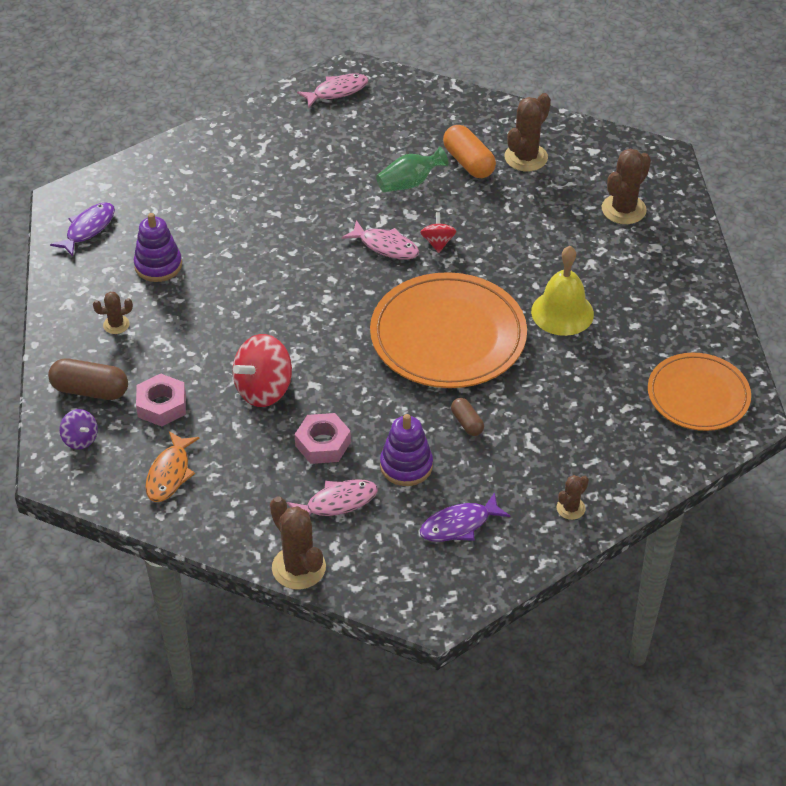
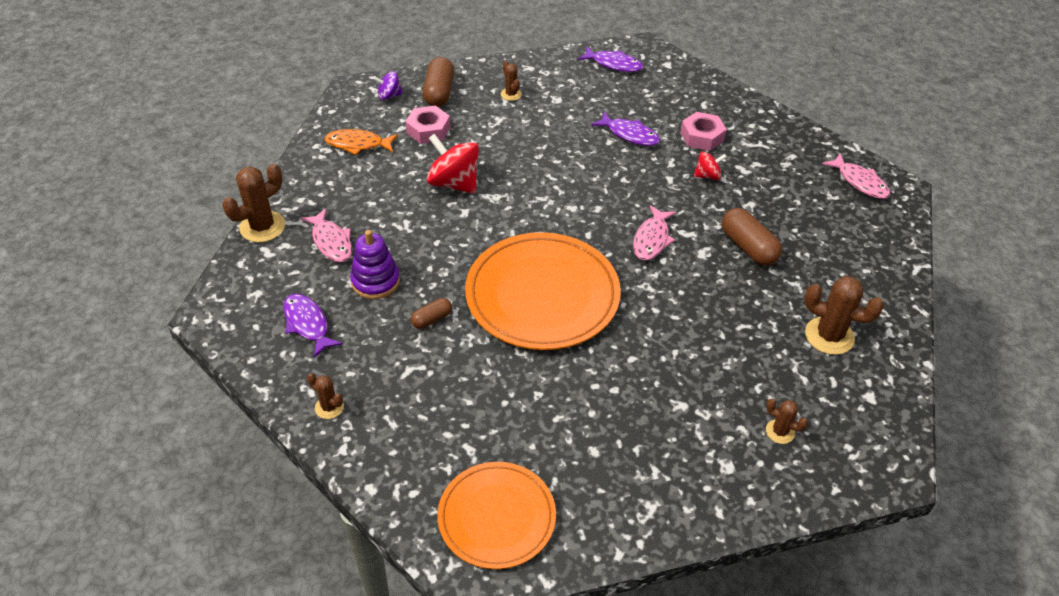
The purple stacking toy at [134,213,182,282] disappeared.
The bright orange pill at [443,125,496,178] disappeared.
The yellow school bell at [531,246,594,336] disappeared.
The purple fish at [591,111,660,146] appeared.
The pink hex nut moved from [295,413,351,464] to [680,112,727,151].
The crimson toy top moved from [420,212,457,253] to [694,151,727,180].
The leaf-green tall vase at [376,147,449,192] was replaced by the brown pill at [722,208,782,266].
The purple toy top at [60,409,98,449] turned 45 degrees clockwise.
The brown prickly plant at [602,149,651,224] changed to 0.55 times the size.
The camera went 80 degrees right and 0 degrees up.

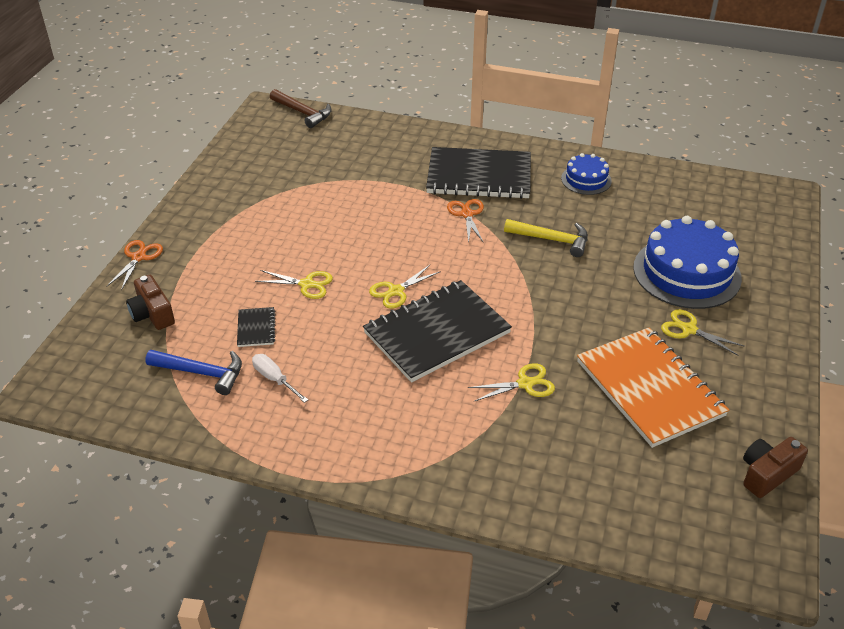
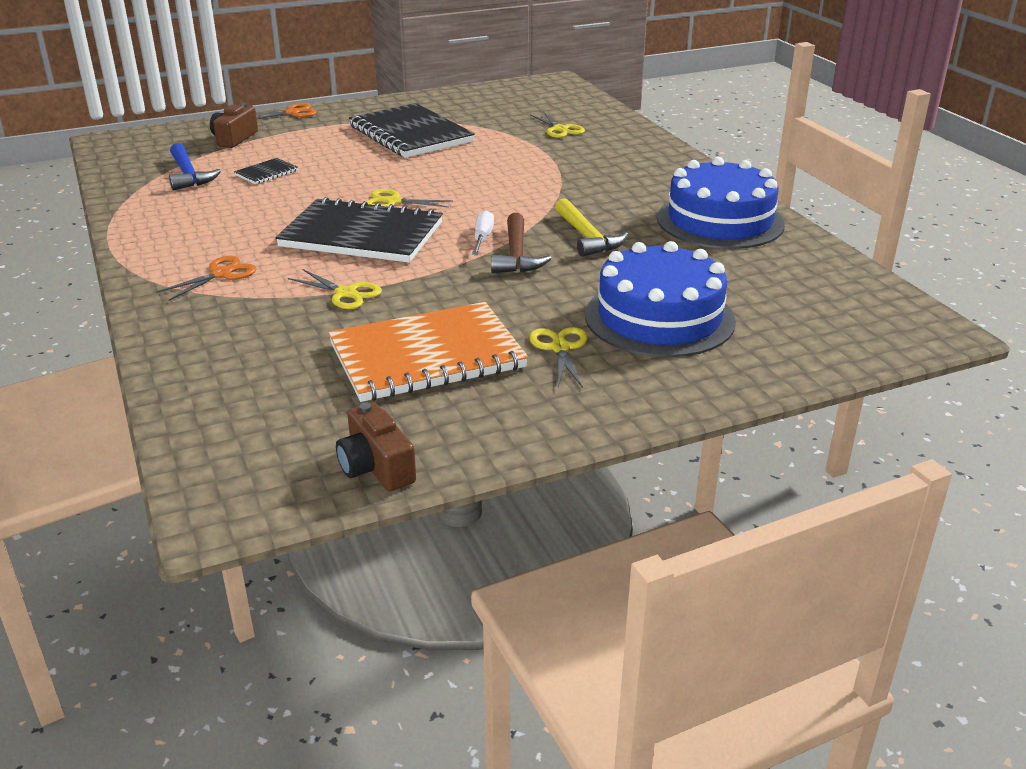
The snow-white hand screwdriver moved from [252,354,308,403] to [472,210,494,255].
The yellow scissors moved from [255,270,333,299] to [530,111,585,138].
The brown hammer moved from [270,89,332,128] to [491,213,552,273].
The jet-black exercise book moved from [426,147,531,199] to [349,103,475,158].
The bright orange scissors moved from [447,199,484,243] to [156,256,257,301].
The bright orange exercise book at [577,327,729,448] turned 45 degrees clockwise.
The brown compact camera at [743,437,808,498] turned 135 degrees counterclockwise.
The cobalt layer cake at [561,153,612,195] changed to 1.89 times the size.
The camera went 50 degrees right and 10 degrees down.

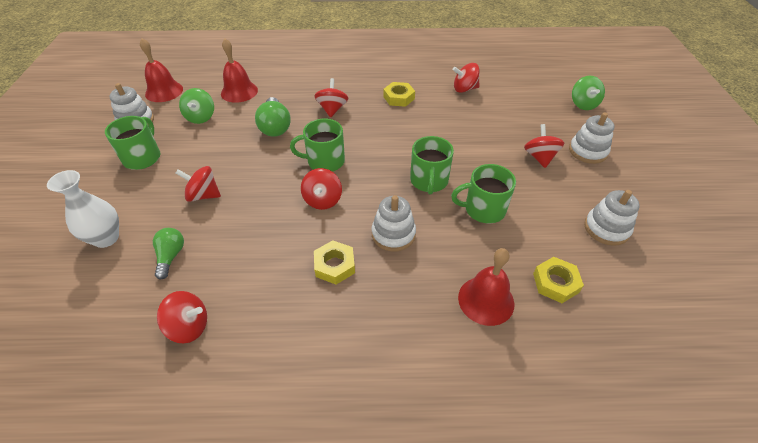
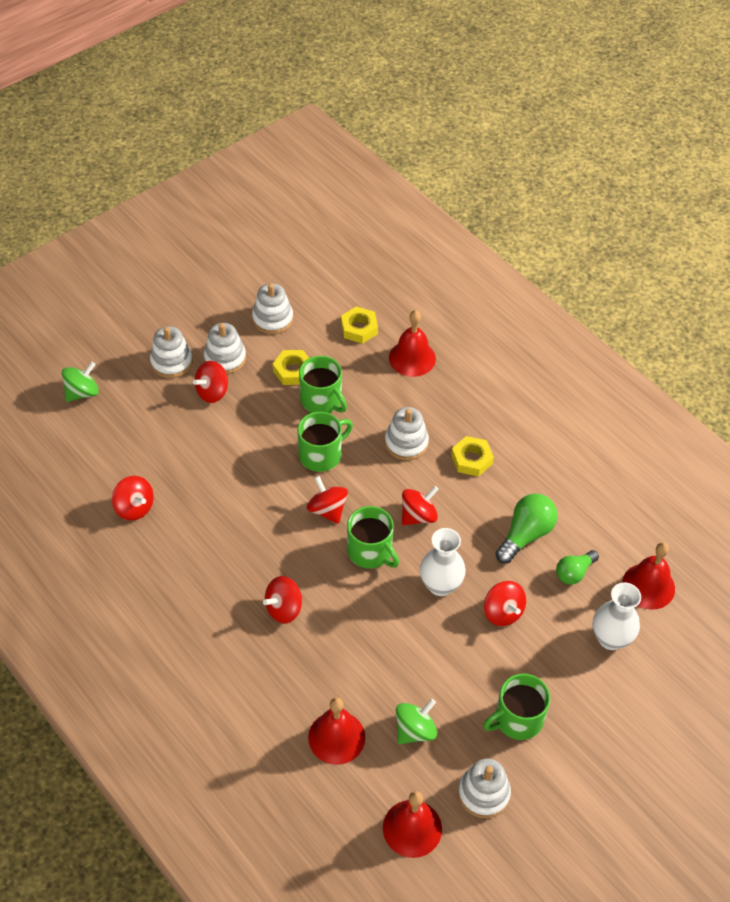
The snow-white stacking toy at [204,323,246,374] appeared.
The snow-white tall vase at [420,528,466,596] appeared.
The crimson school bell at [622,542,675,610] appeared.
The crimson toy top moved from [157,291,207,344] to [307,476,348,524].
The leaf-green lightbulb moved from [255,97,291,137] to [495,494,558,563].
The yellow hex nut moved from [383,82,415,107] to [273,350,309,385].
The camera went 130 degrees left and 5 degrees up.

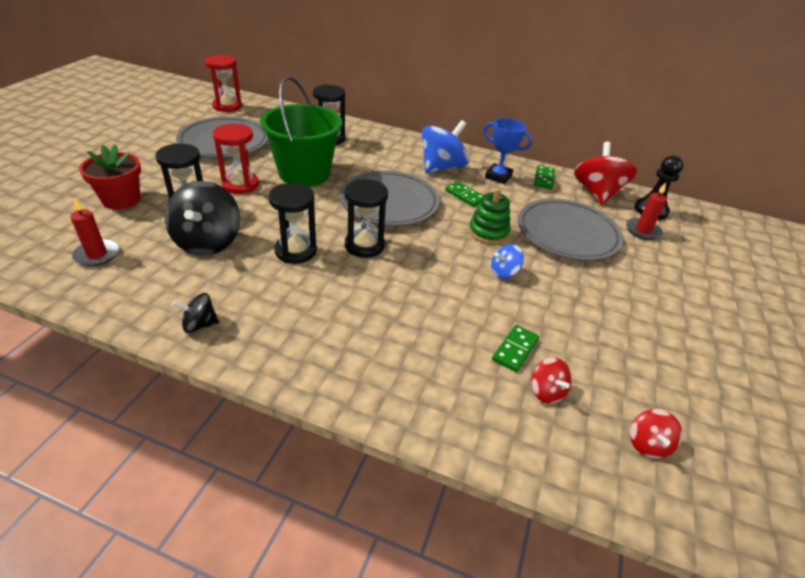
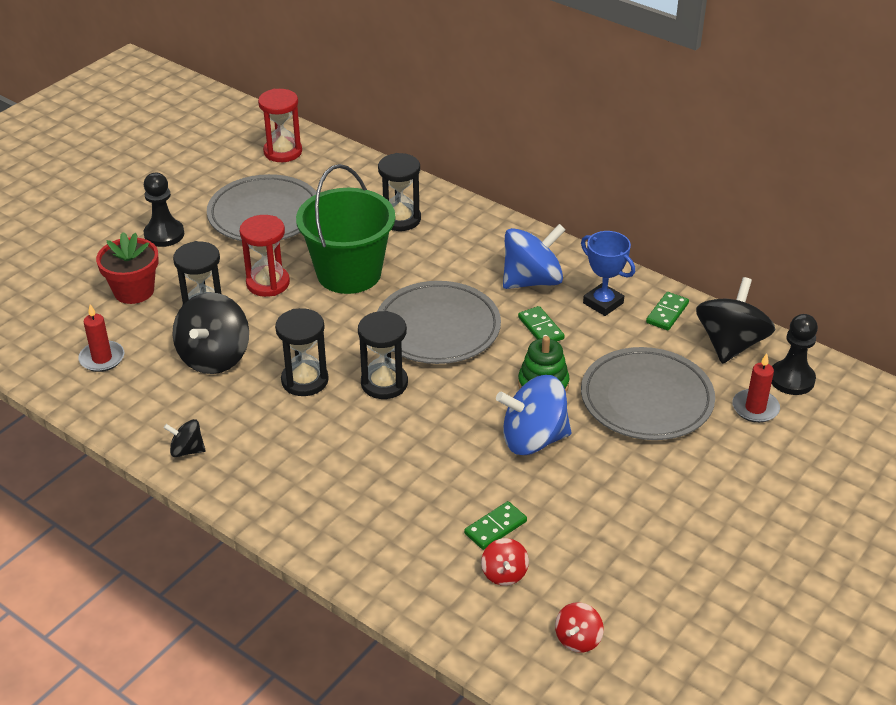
The jet-black chess pawn at [143,173,184,247] appeared.
The crimson toy top at [574,142,637,205] became the jet-black toy top at [696,277,775,364].
The cobalt toy top at [491,244,524,279] changed to 1.99 times the size.
The camera went 20 degrees right and 0 degrees up.

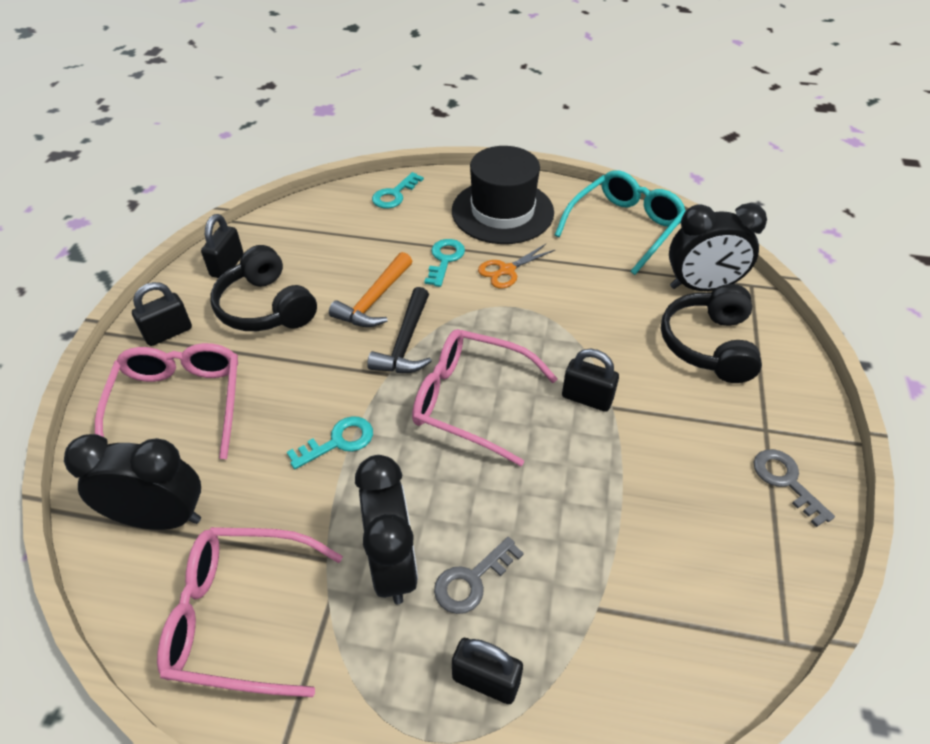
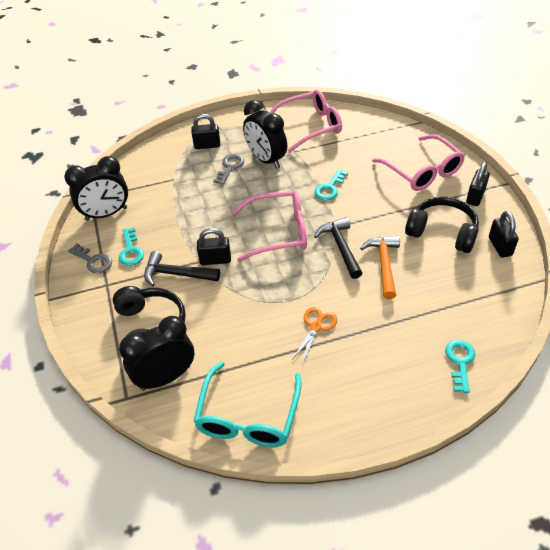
The jet-black top hat at [452,146,554,244] disappeared.
The jet-black hammer at [144,251,220,286] appeared.
The jet-black bedside clock moved from [64,434,201,530] to [64,156,128,221].
The teal door key moved from [424,239,465,287] to [119,227,144,266].
The camera went 155 degrees right and 0 degrees up.

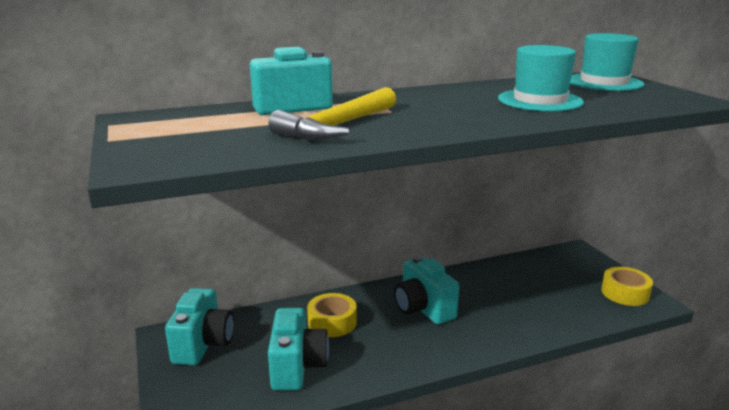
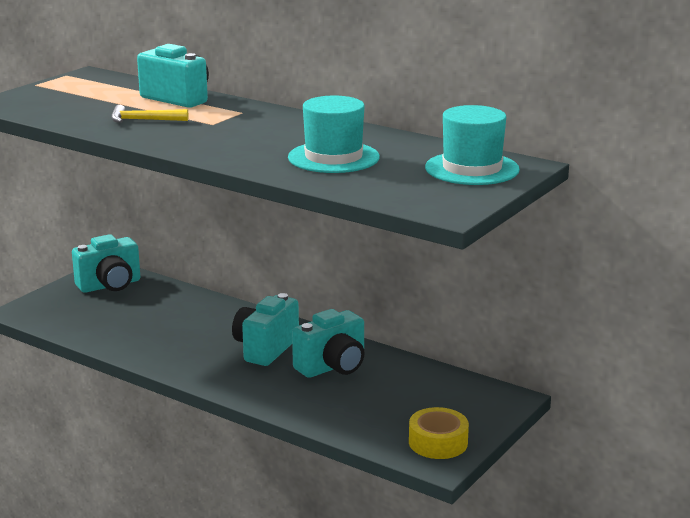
The yellow roll of tape at [307,293,357,337] disappeared.
The teal compact camera moved from [268,308,329,391] to [292,309,365,378].
The yellow hammer at [268,87,396,140] changed to 0.57 times the size.
The camera went 55 degrees right and 0 degrees up.

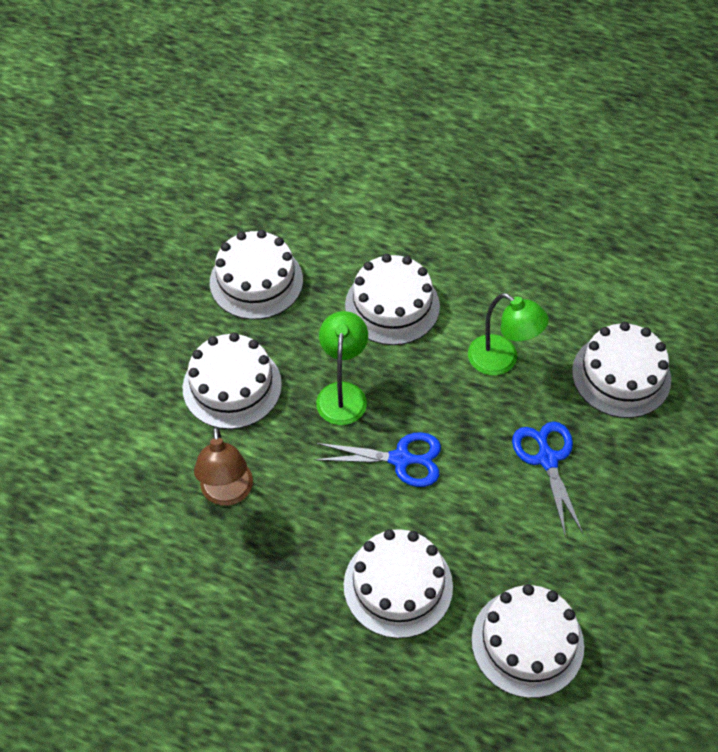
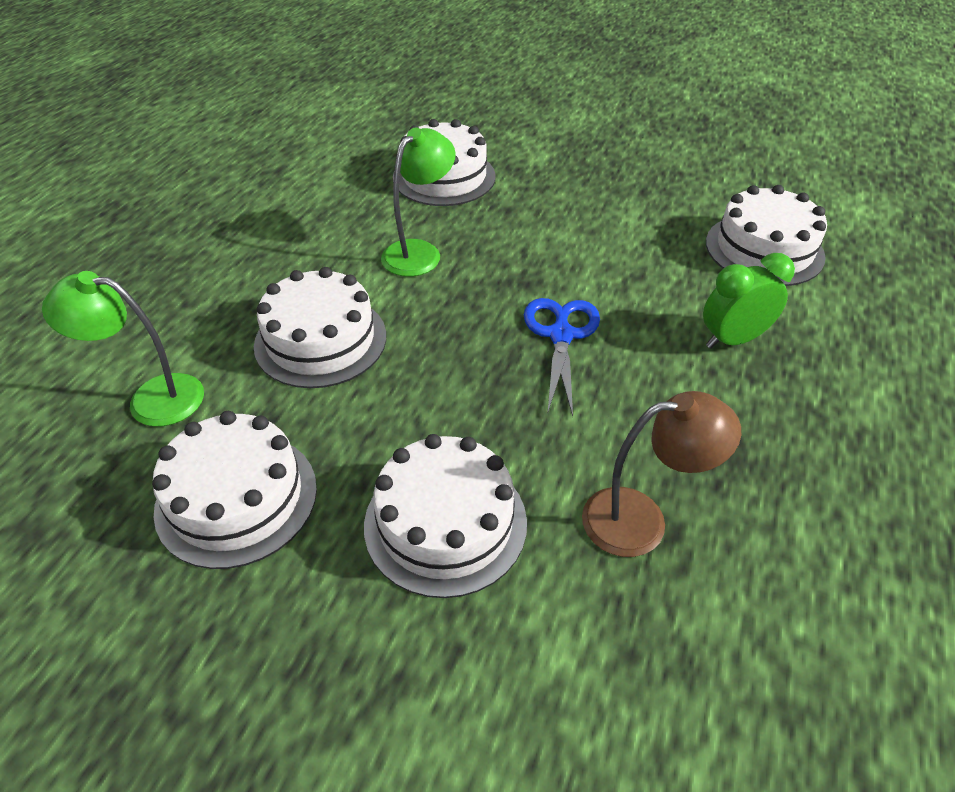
The cobalt scissors at [512,422,583,537] disappeared.
The leaf-green reading lamp moved from [316,311,368,425] to [42,271,204,427].
The snow-white layer cake at [344,529,453,638] was replaced by the leaf-green bedside clock at [703,253,795,349].
The camera went 90 degrees left and 10 degrees down.

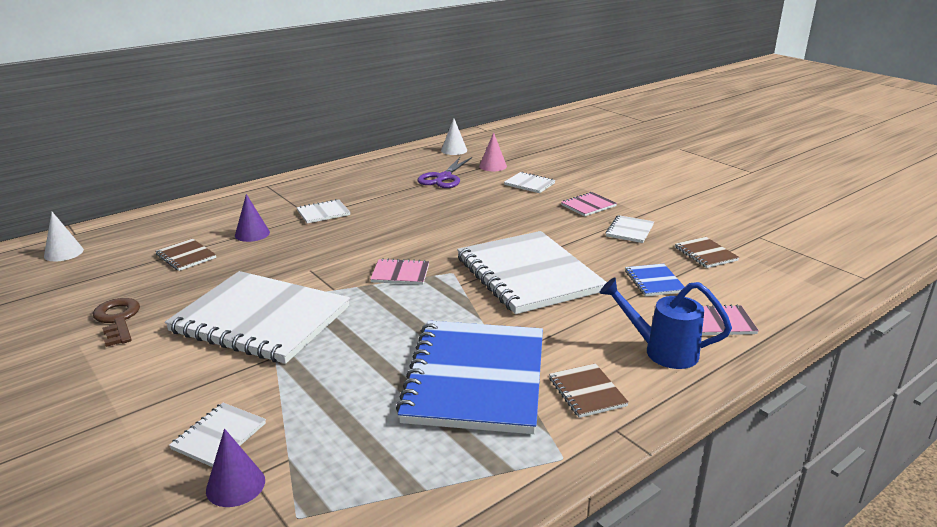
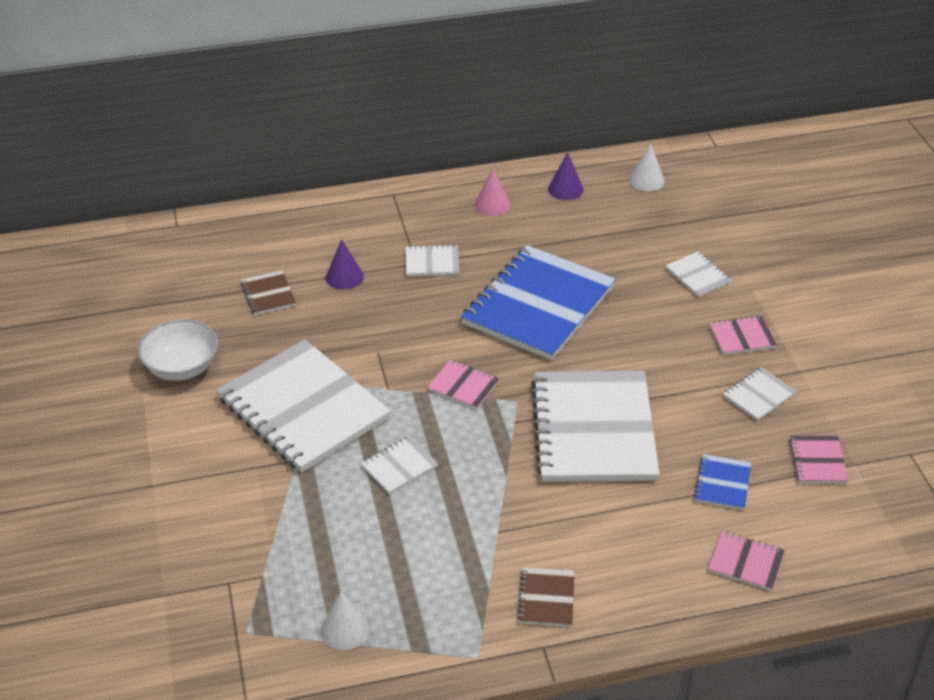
The purple scissors at [417,157,472,188] disappeared.
The cobalt sprinkling can at [599,278,732,369] disappeared.
The snow-white cone shape moved from [44,212,84,261] to [321,592,369,650].
The snow-white exercise book moved from [169,403,266,467] to [361,436,438,494].
The purple cone shape moved from [206,429,265,507] to [548,152,584,200].
The cobalt exercise book moved from [396,321,543,434] to [461,245,616,360].
The pink cone shape moved from [479,132,507,171] to [475,168,511,216].
The brown door key at [93,298,140,347] was replaced by the snow-white deep dish at [138,319,218,381].
The brown exercise book at [675,237,740,268] became the pink exercise book at [789,435,849,484].
The camera went 25 degrees right and 15 degrees up.

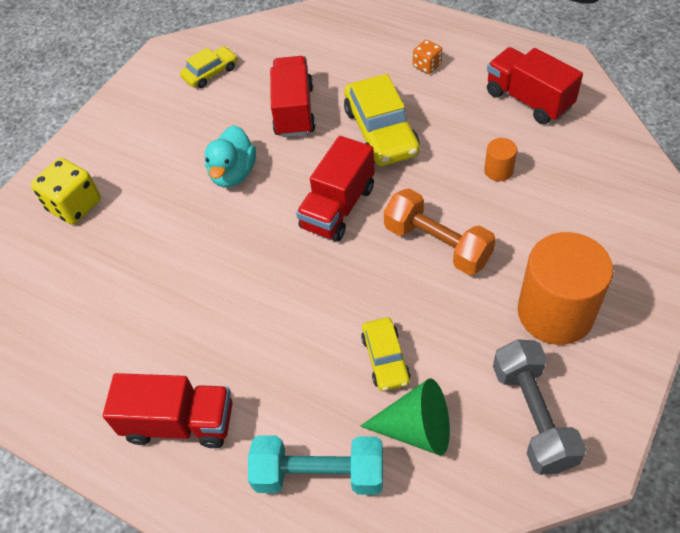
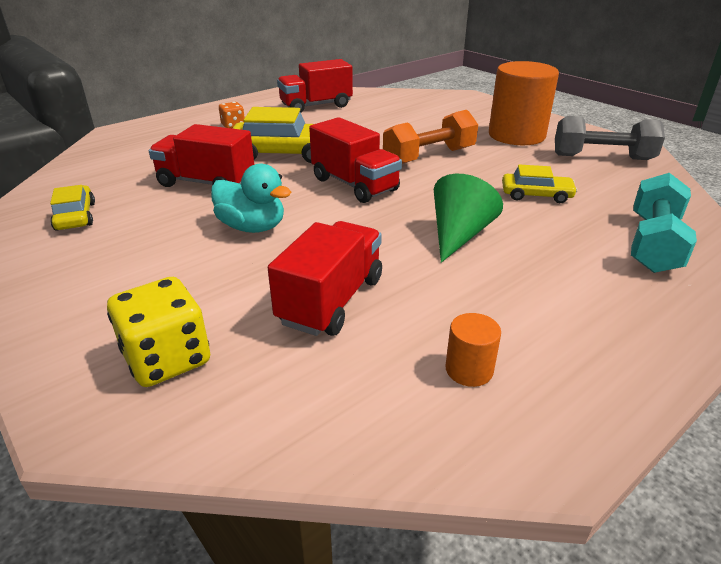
The crimson truck moved from [103,373,233,448] to [268,221,382,336].
The leaf-green cone shape moved from [360,378,450,456] to [434,174,503,263].
The bright orange solid cylinder moved from [484,138,517,181] to [445,313,501,387].
The camera went 75 degrees left and 20 degrees down.

